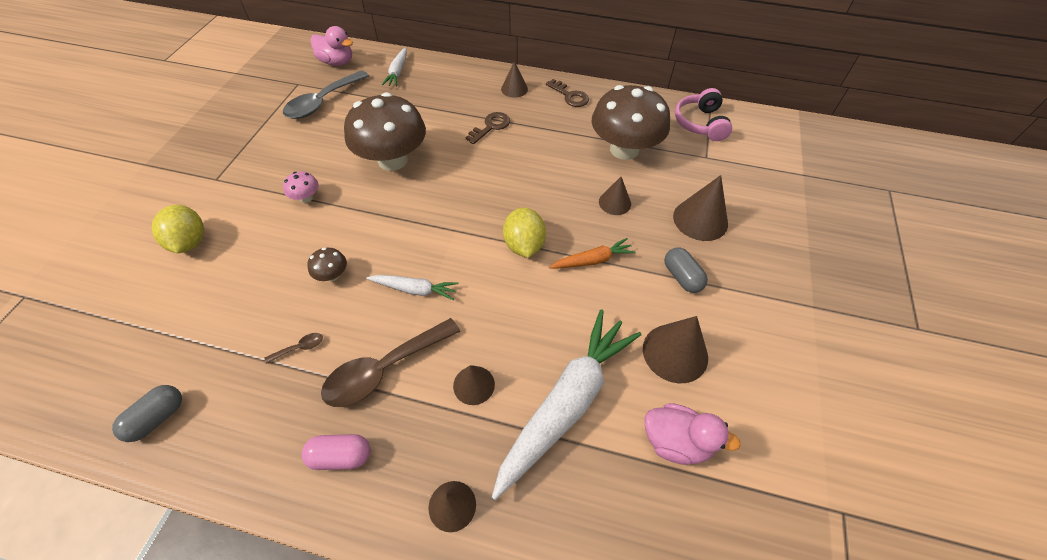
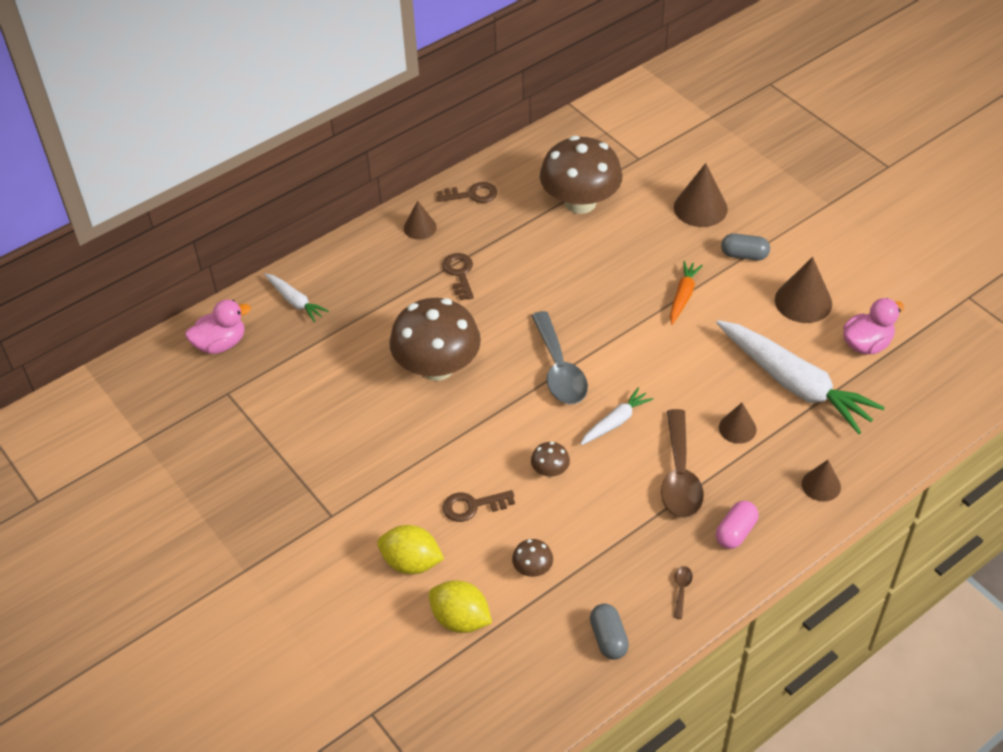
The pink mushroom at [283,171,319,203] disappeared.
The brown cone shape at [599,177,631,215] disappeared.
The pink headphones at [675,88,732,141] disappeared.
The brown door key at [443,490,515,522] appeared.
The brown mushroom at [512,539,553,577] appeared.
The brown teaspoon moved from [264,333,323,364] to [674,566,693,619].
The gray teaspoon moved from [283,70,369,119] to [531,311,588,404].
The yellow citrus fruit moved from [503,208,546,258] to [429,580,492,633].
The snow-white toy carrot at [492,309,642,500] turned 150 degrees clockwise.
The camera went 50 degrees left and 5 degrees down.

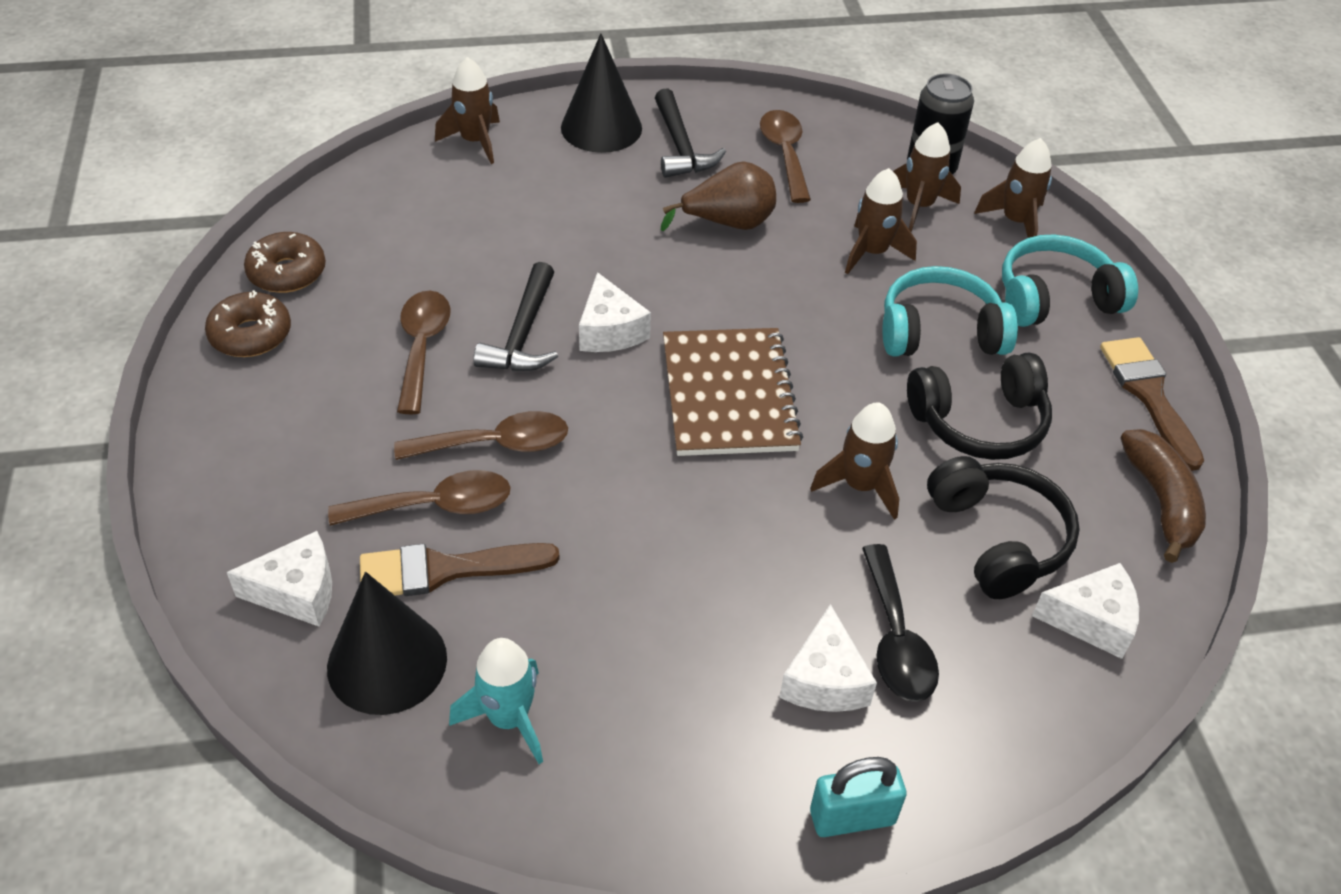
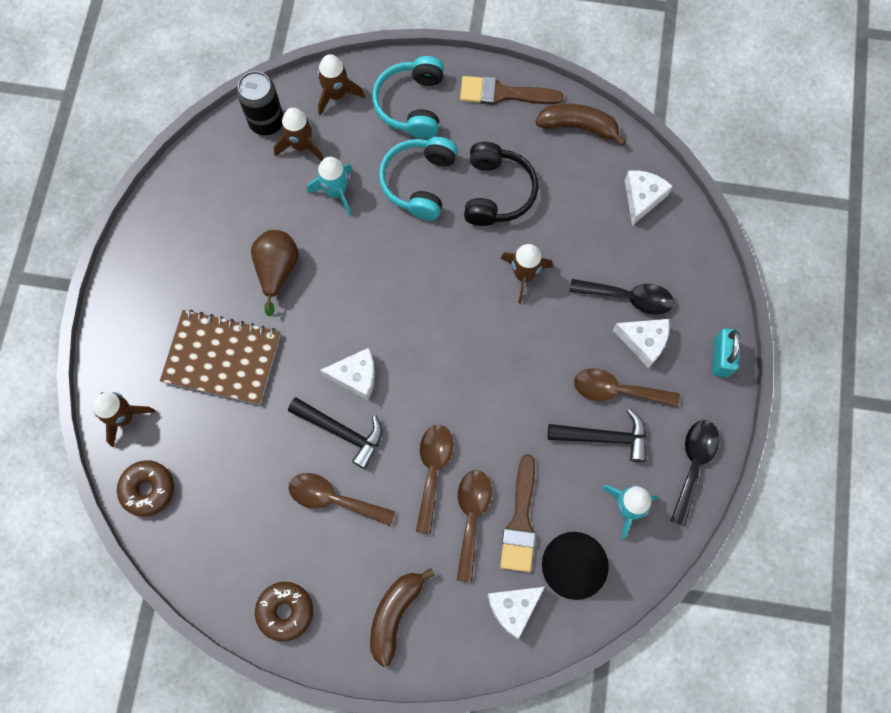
The jet-black cone shape at [561,33,642,153] disappeared.
The jet-black headphones at [927,456,1080,599] disappeared.
The brown banana fruit at [370,568,435,667] appeared.
The jet-black teaspoon at [671,420,720,526] appeared.
The brown glazed donut moved from [244,232,326,293] to [117,460,174,517].
The jet-black hammer moved from [655,88,726,178] to [548,408,647,462].
The brown exercise book moved from [663,328,803,456] to [160,310,281,404].
The brown teaspoon moved from [760,110,811,203] to [574,368,680,407].
The brown toy rocket at [845,168,917,274] became the teal toy rocket at [307,157,353,216].
The snow-white cheese at [227,531,332,626] turned 135 degrees counterclockwise.
The camera went 70 degrees left and 25 degrees up.

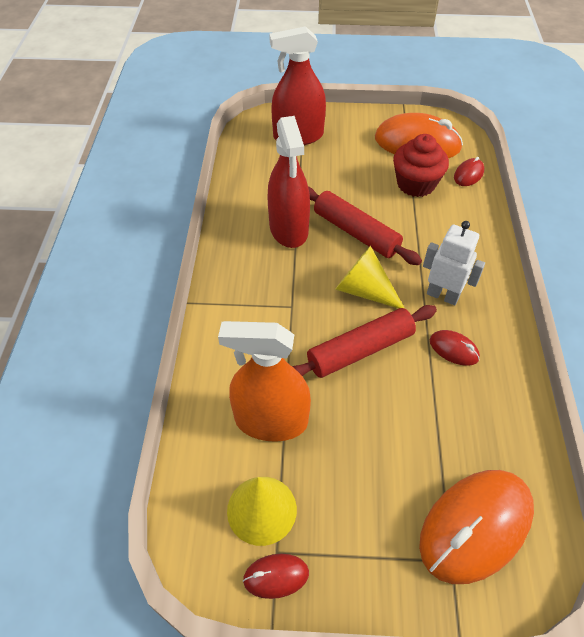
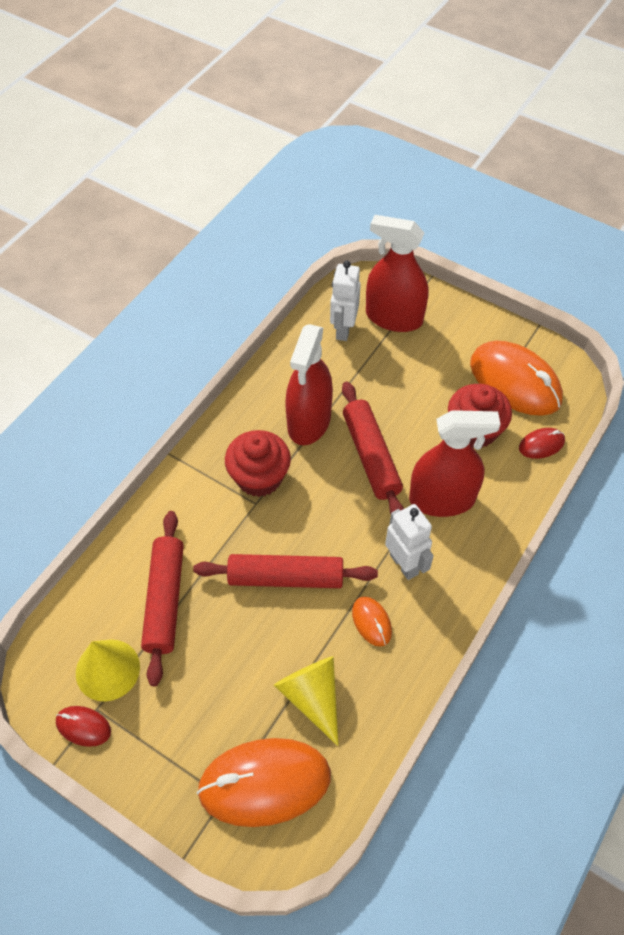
The crimson muffin at [225,430,291,497] appeared.
The snow-white robot figure at [330,261,361,341] appeared.
The crimson sprayer at [409,410,501,517] appeared.
The yellow cone shape moved from [335,246,405,309] to [274,656,338,746].
The bright orange sprayer at [218,321,311,442] was replaced by the crimson pastry roller at [141,511,184,686].
The crimson mouse at [430,330,480,366] became the bright orange mouse at [352,596,392,647].
The camera went 30 degrees right and 5 degrees up.

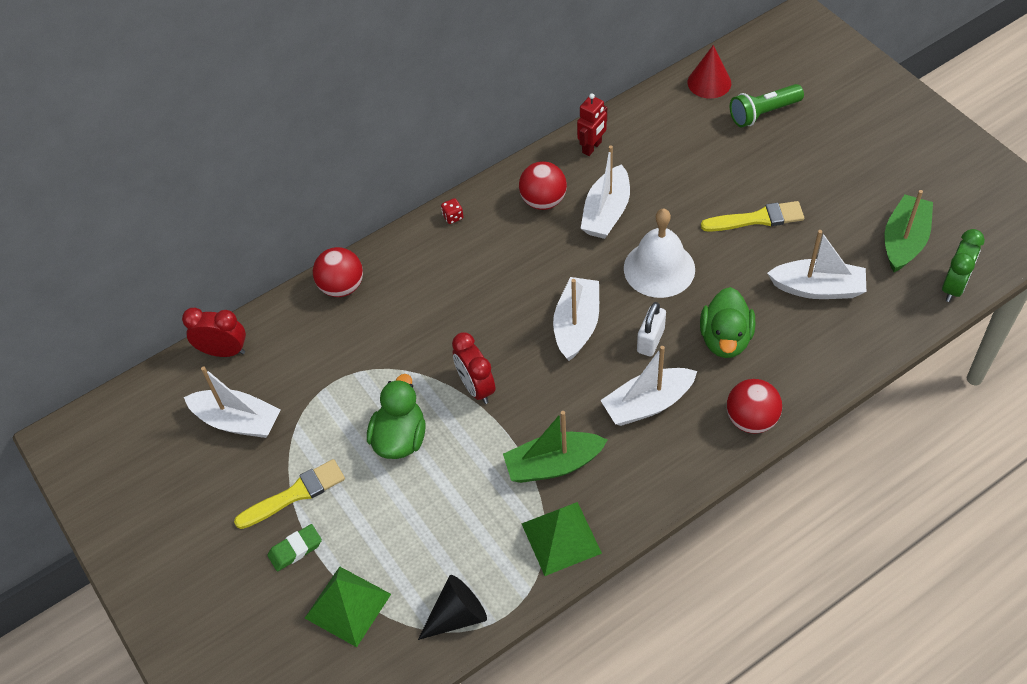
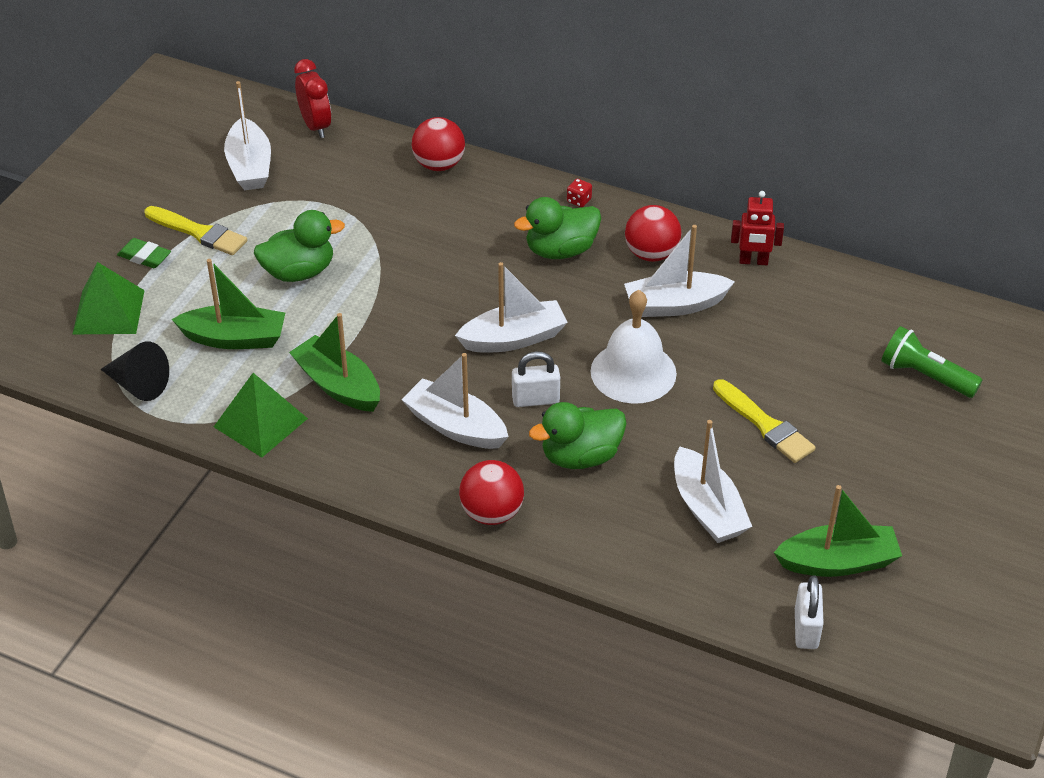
The crimson bedside clock at [452,332,495,404] disappeared.
The crimson cone shape at [688,45,731,99] disappeared.
The leaf-green toy boat at [172,259,285,349] appeared.
The leaf-green duck at [514,197,601,259] appeared.
The leaf-green bedside clock at [942,229,985,302] was replaced by the snow-white padlock at [795,575,824,649].
The camera went 55 degrees right and 10 degrees down.

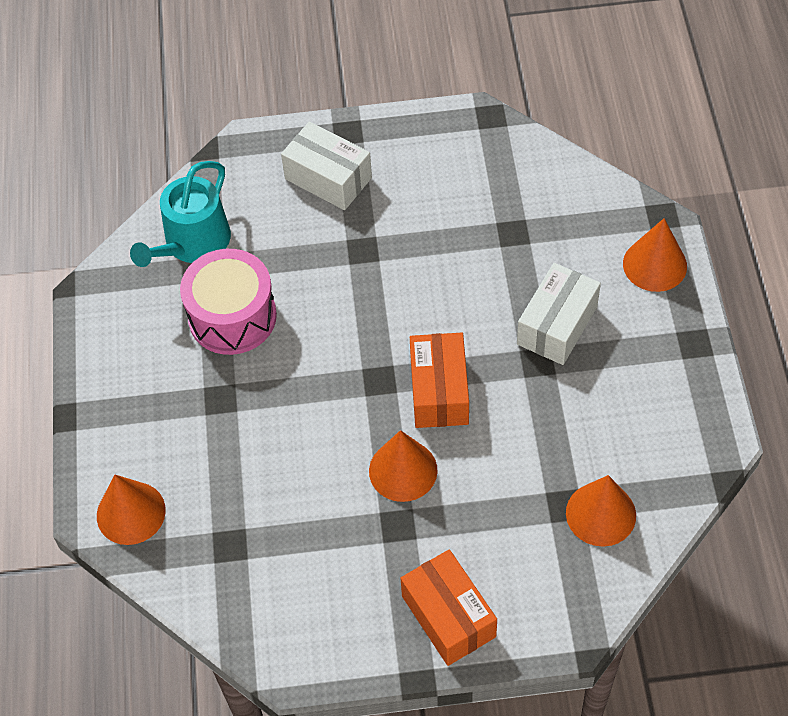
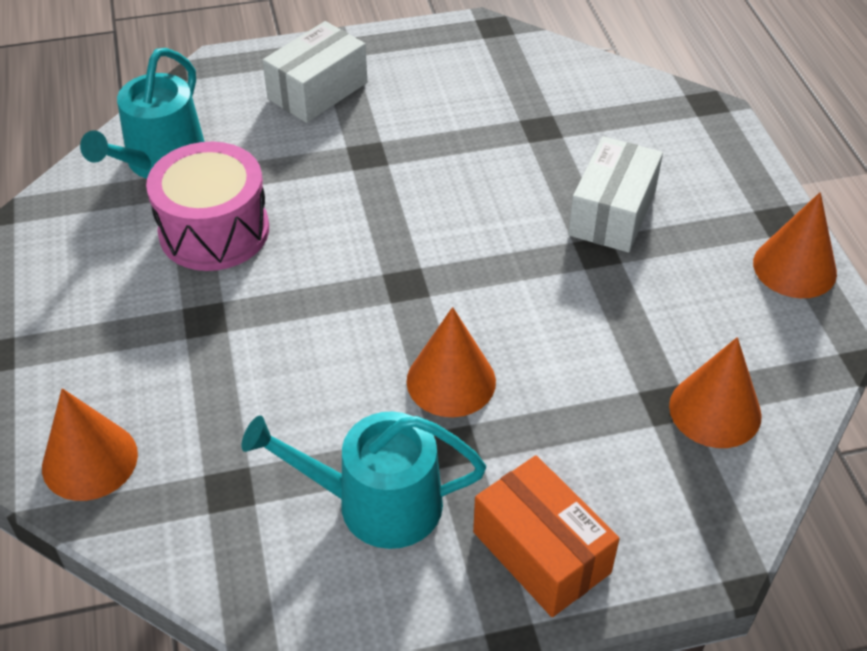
The bright orange package at [410,333,469,428] disappeared.
The teal sprinkling can at [241,411,486,549] appeared.
The bright orange cone shape moved from [623,218,687,292] to [753,192,837,298].
The snow-white package at [281,122,372,210] turned 75 degrees counterclockwise.
The camera went 10 degrees left and 10 degrees down.

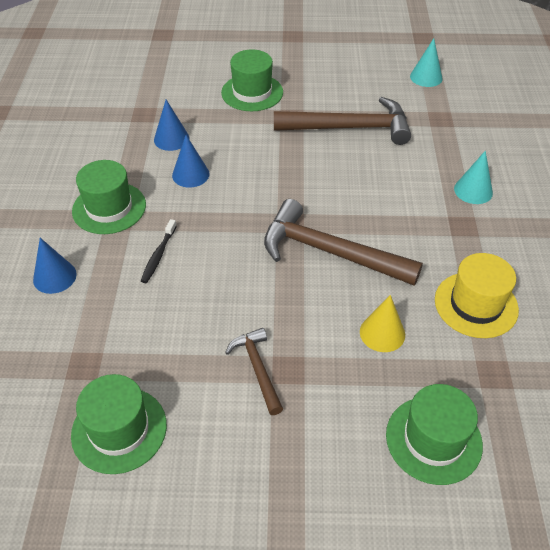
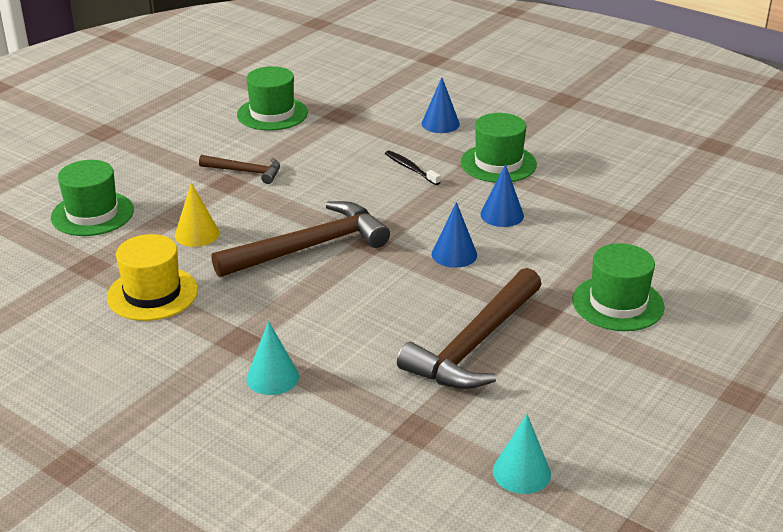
The cobalt cone shape moved from [154,100,189,151] to [432,202,477,268].
The camera went 125 degrees right and 15 degrees down.

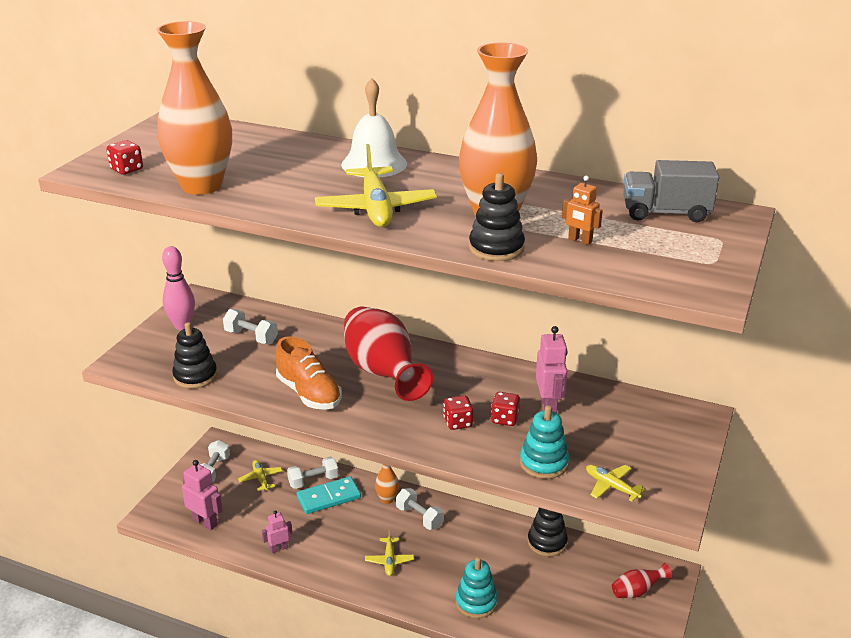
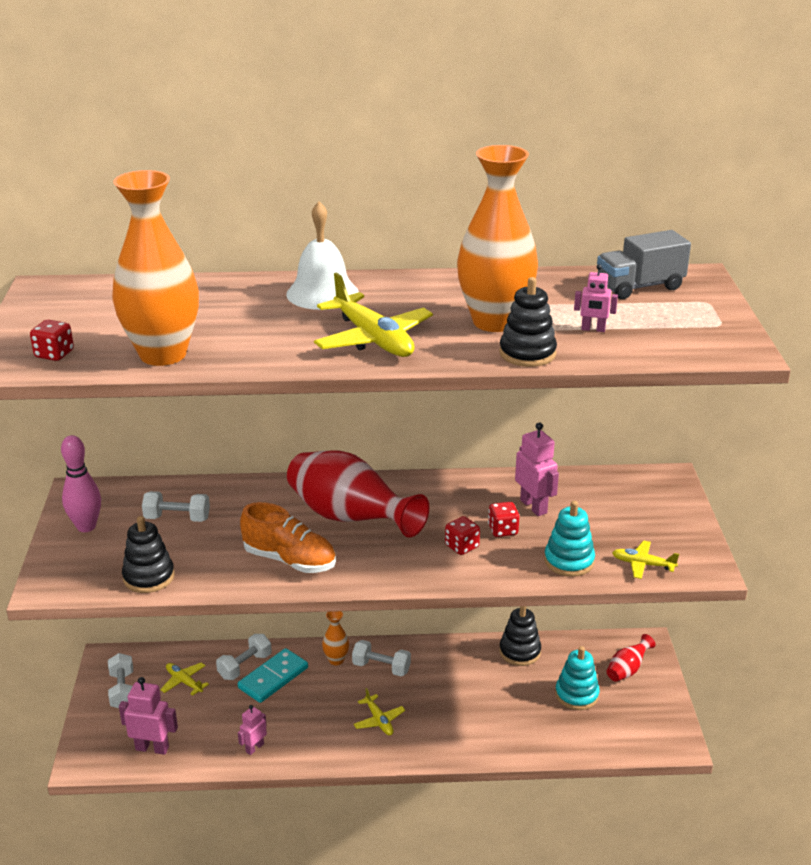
The teal stacking toy moved from [455,557,498,619] to [555,646,600,710].
The bright orange robot figure at [562,176,603,245] became the pink robot figure at [574,264,618,332].
The camera went 25 degrees left and 0 degrees up.

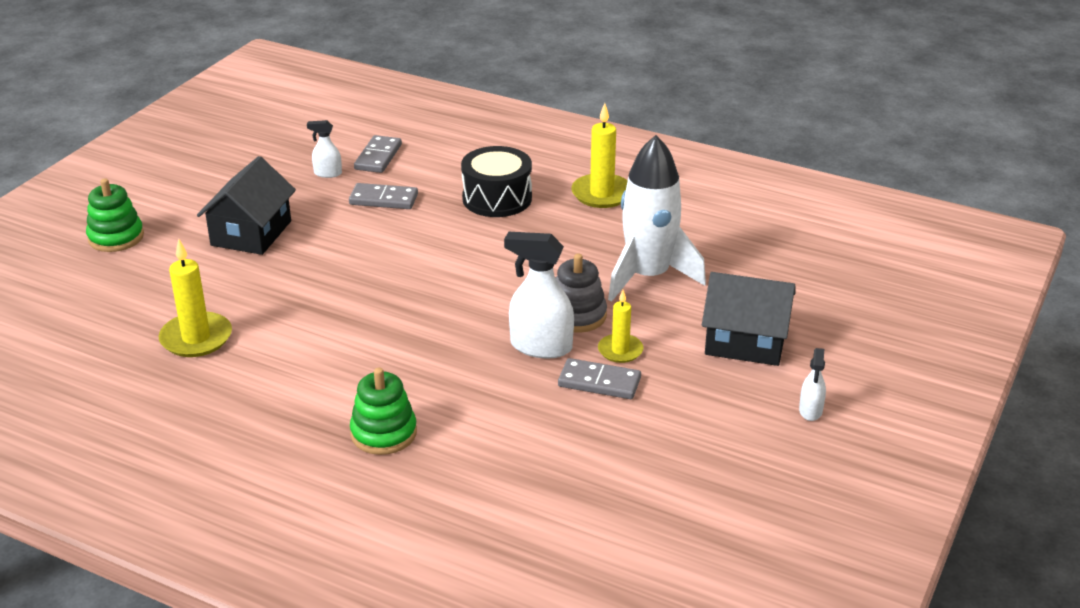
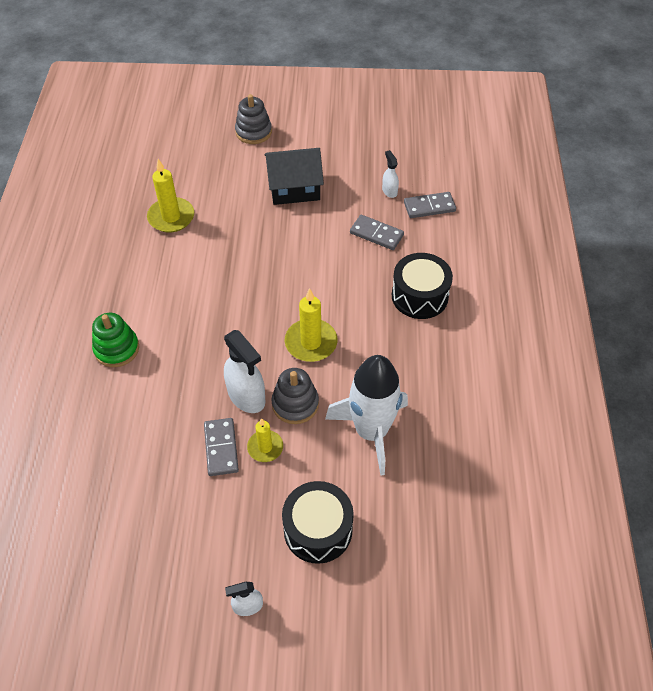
The yellow candle moved from [571,103,628,208] to [285,288,338,362].
The jet-black toy house at [702,272,796,366] was replaced by the jet-black snare drum at [282,481,354,564].
The leaf-green stacking toy at [86,178,144,252] became the gray stacking toy at [235,94,272,144].
The gray domino tile at [349,183,418,209] turned 45 degrees counterclockwise.
The snow-white sprayer at [504,232,574,359] turned 150 degrees clockwise.
The camera went 65 degrees right and 20 degrees up.

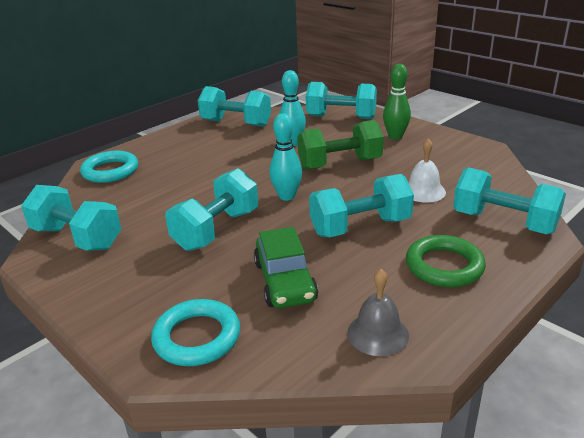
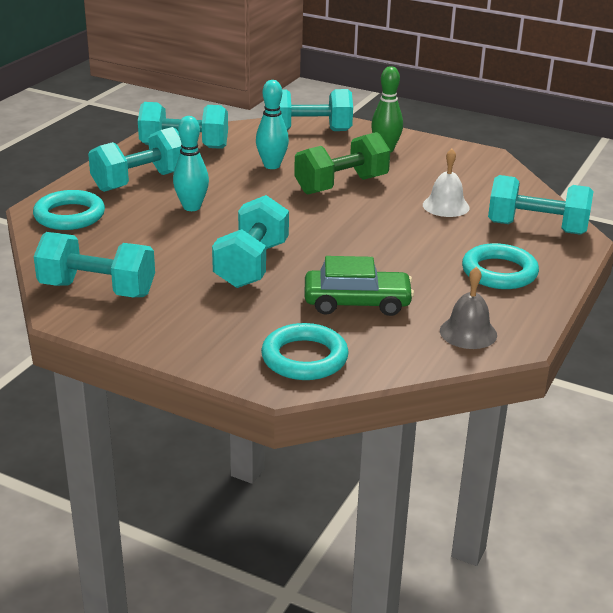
The teal tenpin moved from [269,113,302,201] to [173,116,209,211].
The teal dumbbell moved from [309,174,414,237] to [88,127,182,192].
The leaf-green torus at [406,235,486,287] became the teal torus at [462,243,539,289].
The leaf-green toy car at [254,227,318,308] turned 60 degrees counterclockwise.
The camera went 20 degrees left and 0 degrees up.

